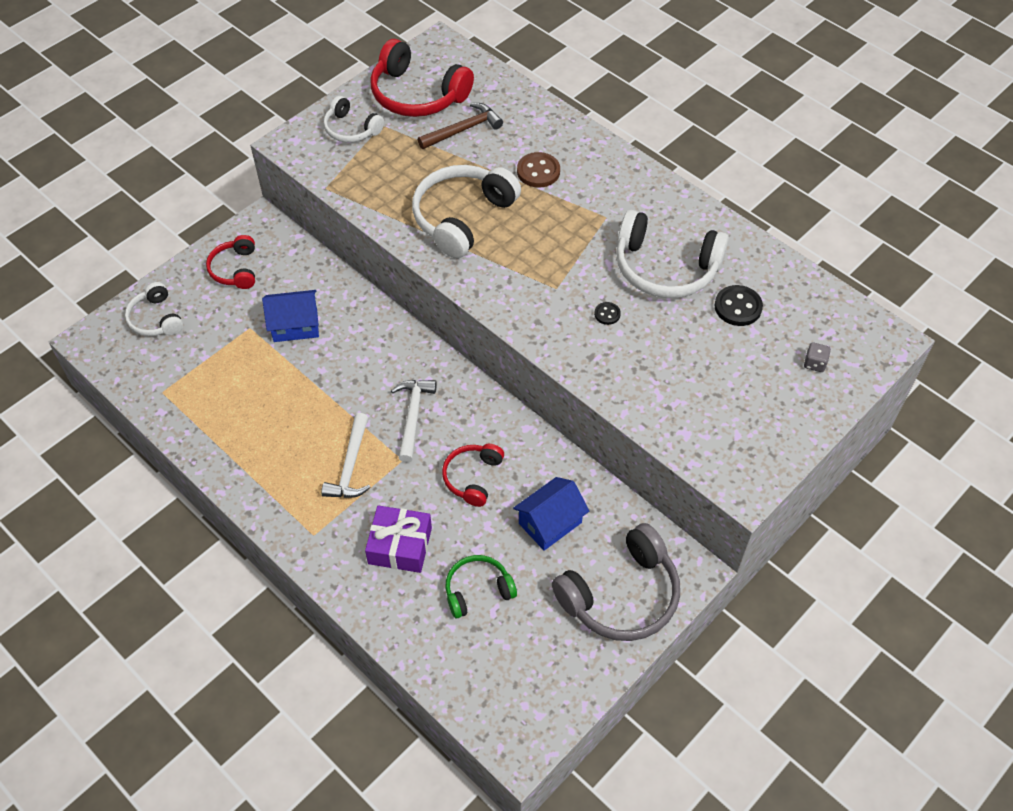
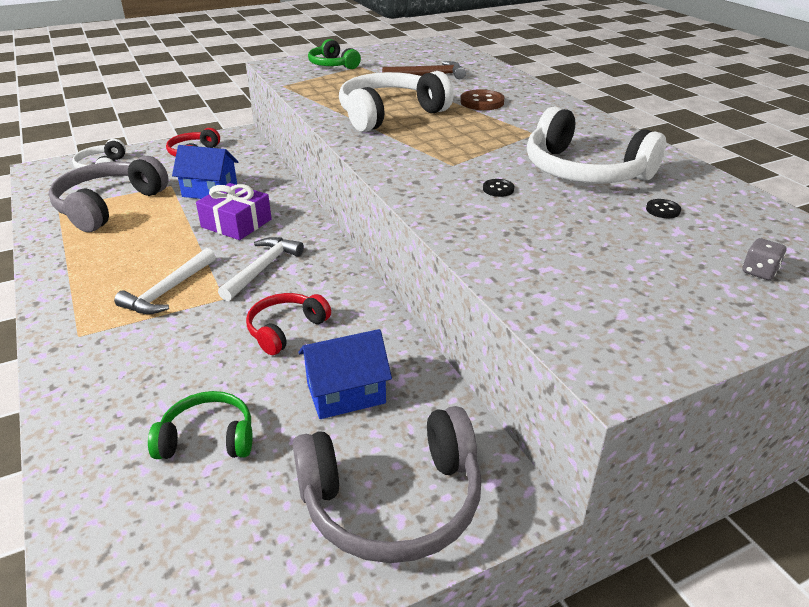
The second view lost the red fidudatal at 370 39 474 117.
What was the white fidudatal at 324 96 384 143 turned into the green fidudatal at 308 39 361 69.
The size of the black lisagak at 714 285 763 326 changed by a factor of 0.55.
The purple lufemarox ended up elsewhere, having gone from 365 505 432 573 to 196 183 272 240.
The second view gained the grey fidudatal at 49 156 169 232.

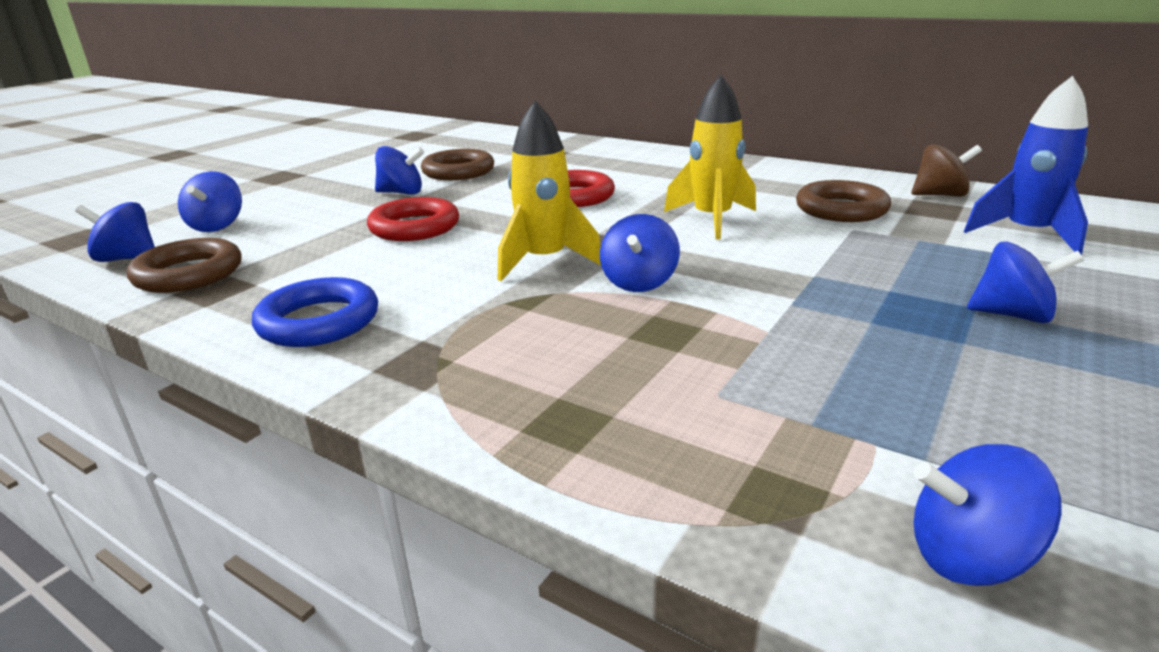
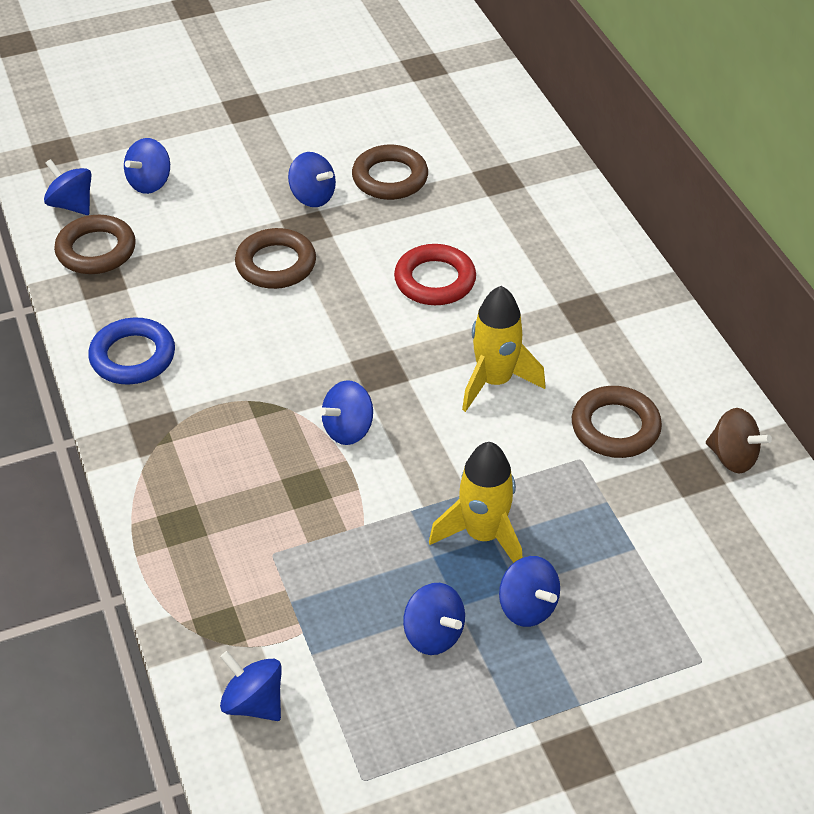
The second view lost the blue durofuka at 964 76 1088 255.
The yellow durofuka ended up elsewhere, having gone from 498 101 601 281 to 429 442 522 563.
What was the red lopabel at 367 197 459 241 turned into the brown lopabel at 235 228 316 289.
The second view gained the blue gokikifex at 403 583 465 655.

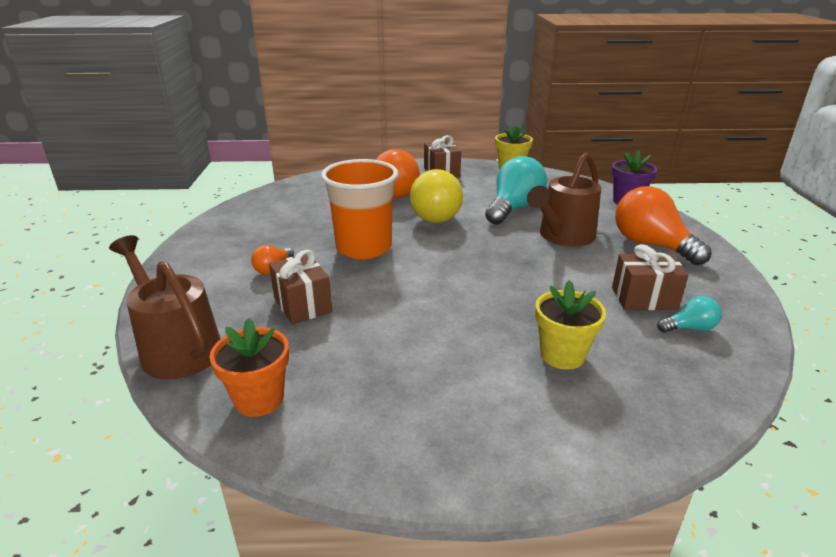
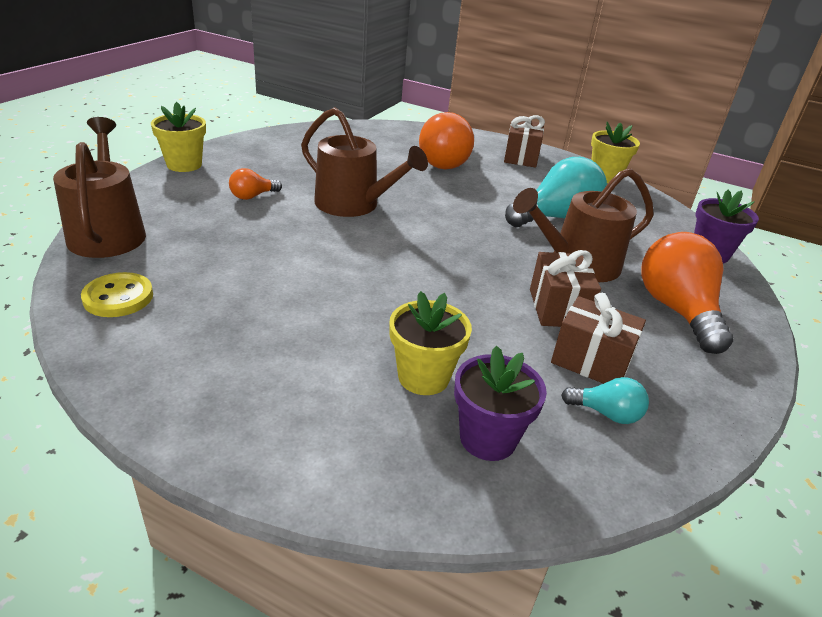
Where the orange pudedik stood at 321 159 398 259, the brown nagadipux came to stand at 301 107 428 217.
The second view lost the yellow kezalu at 410 169 463 223.
The brown lufemarox ended up elsewhere, having gone from 269 250 332 324 to 530 250 601 327.
Where the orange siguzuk stood at 210 318 289 417, the yellow lisagak came to stand at 81 272 153 317.
The second view gained the yellow siguzuk at 151 102 206 172.
The second view gained the purple siguzuk at 454 346 547 461.

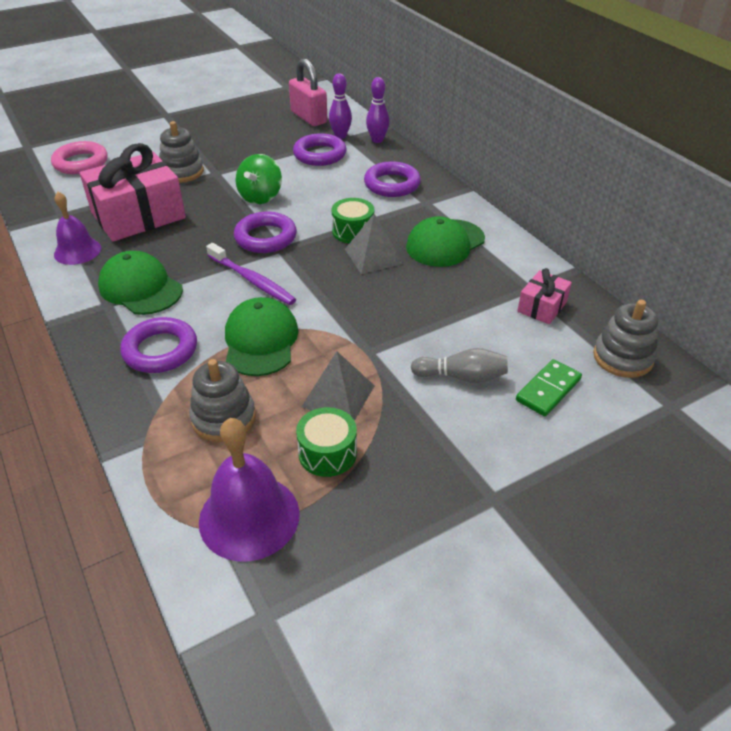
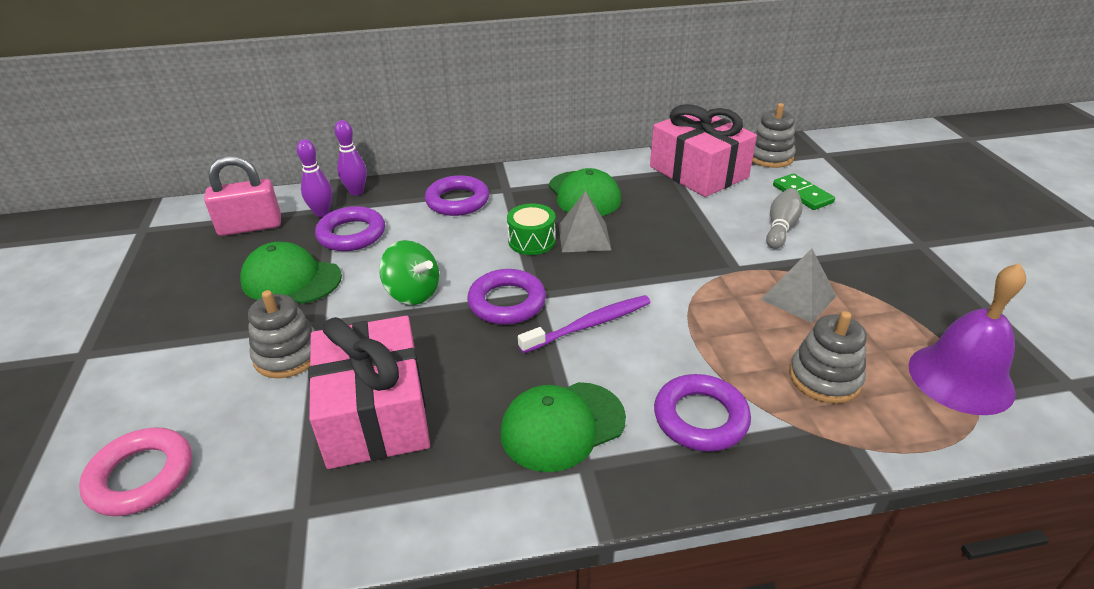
The second view lost the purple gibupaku at 54 192 101 265.
The size of the pink lufemarox at 517 268 572 324 changed by a factor of 2.08.
The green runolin ended up elsewhere, having gone from 225 297 298 376 to 240 242 342 304.
The second view lost the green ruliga at 296 407 357 477.

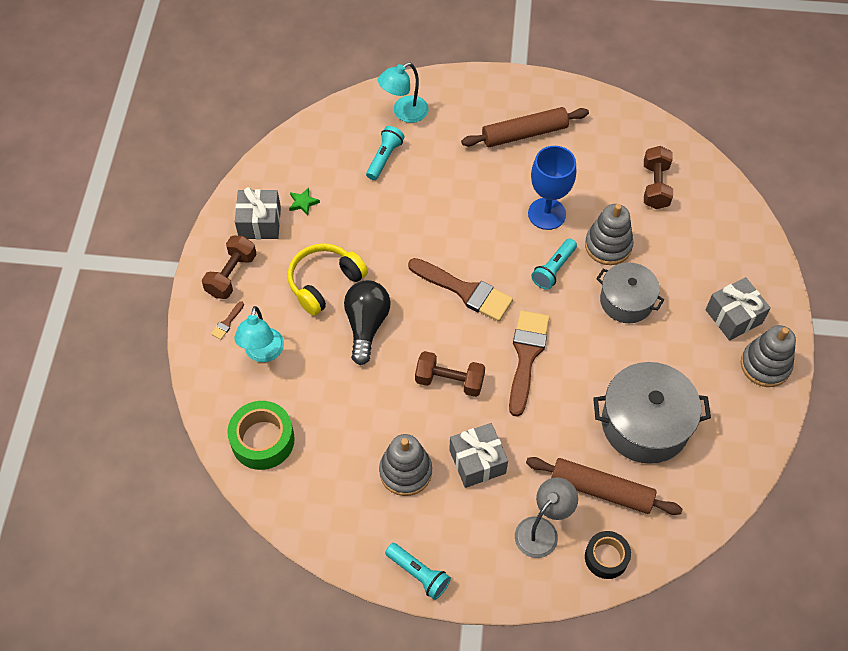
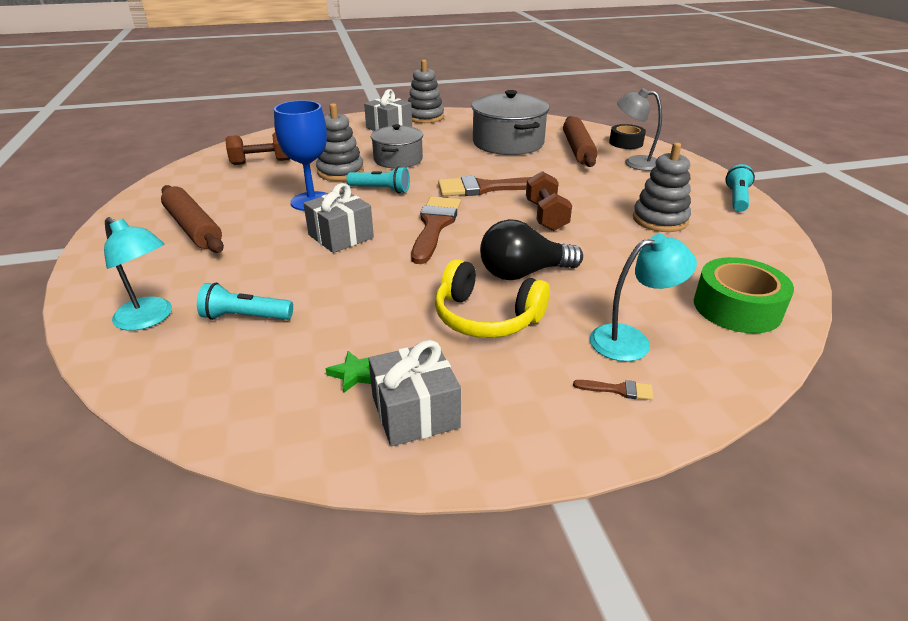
The second view lost the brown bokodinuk at 202 236 257 299.
The grey lufemarox ended up elsewhere, having gone from 449 423 508 488 to 303 183 374 253.

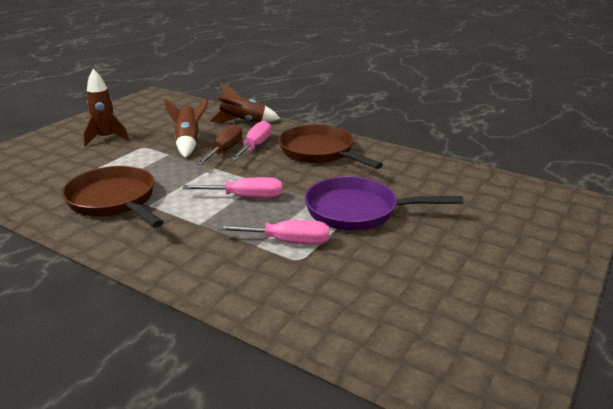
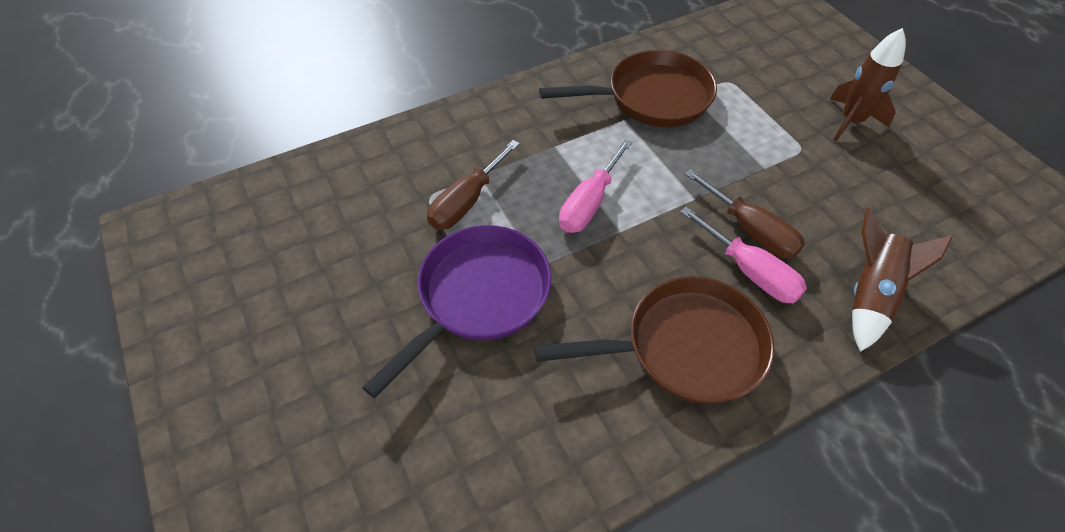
The second view lost the brown durofuka at 165 98 208 158.
What was the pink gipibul at 217 220 329 244 turned into the brown gipibul at 427 140 520 230.

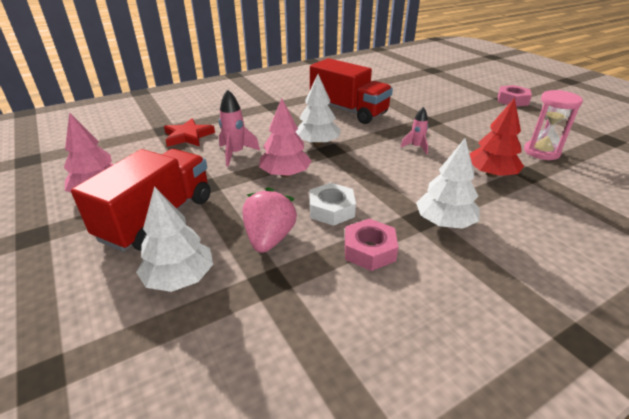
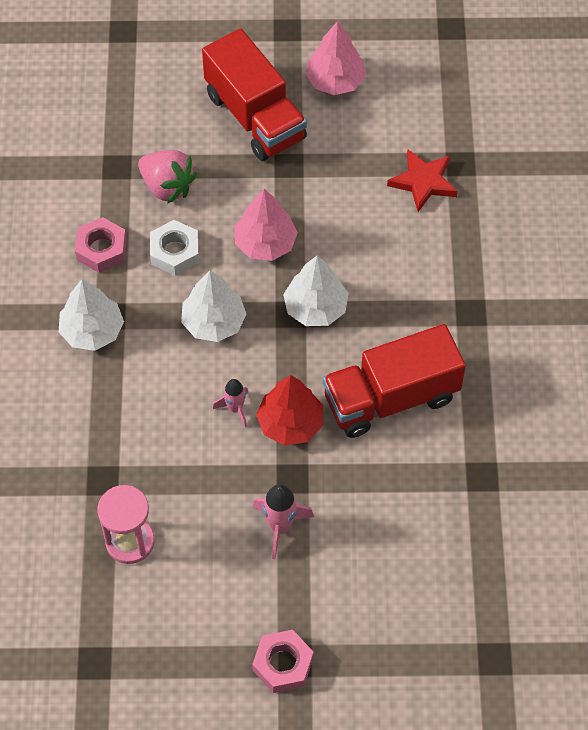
The pink durofuka ended up elsewhere, having gone from 219 89 260 166 to 253 484 314 559.
The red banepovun ended up elsewhere, having gone from 469 98 524 177 to 256 375 323 446.
The white banepovun ended up elsewhere, having gone from 136 186 213 292 to 181 270 246 342.

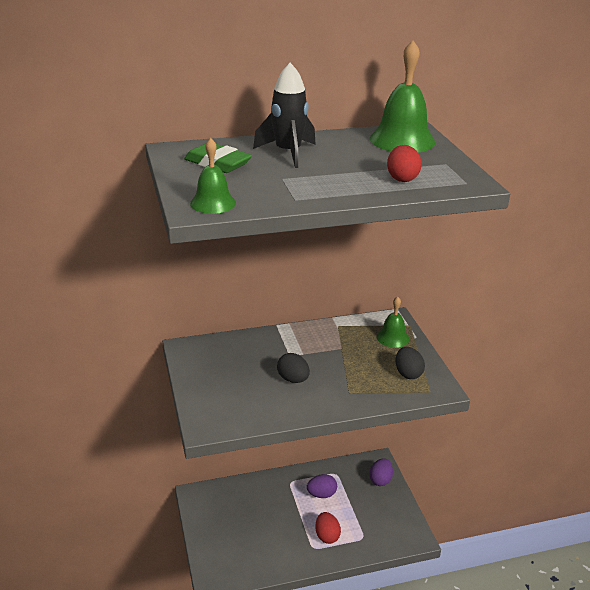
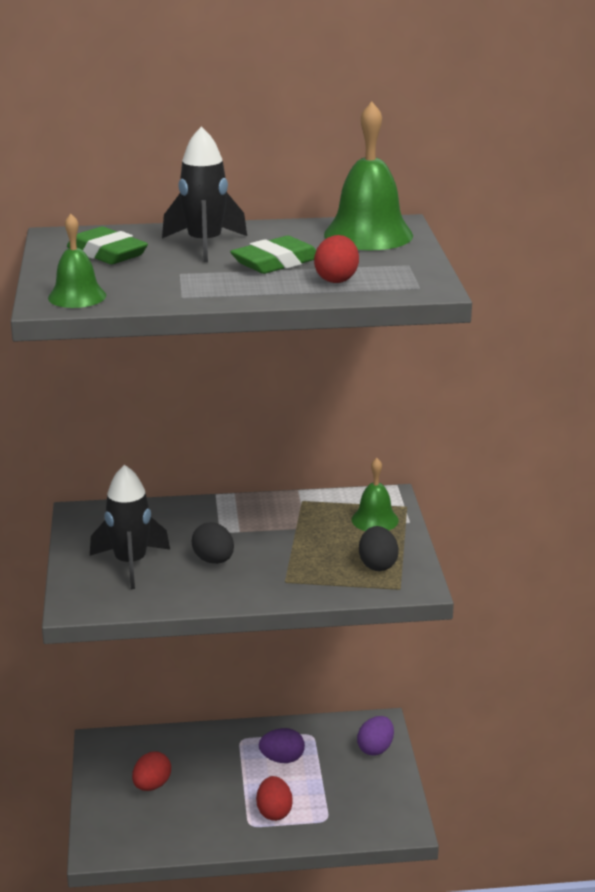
The second view gained the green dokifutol at 230 236 316 274.
The second view gained the black durofuka at 90 465 170 589.
The second view gained the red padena at 132 751 171 791.

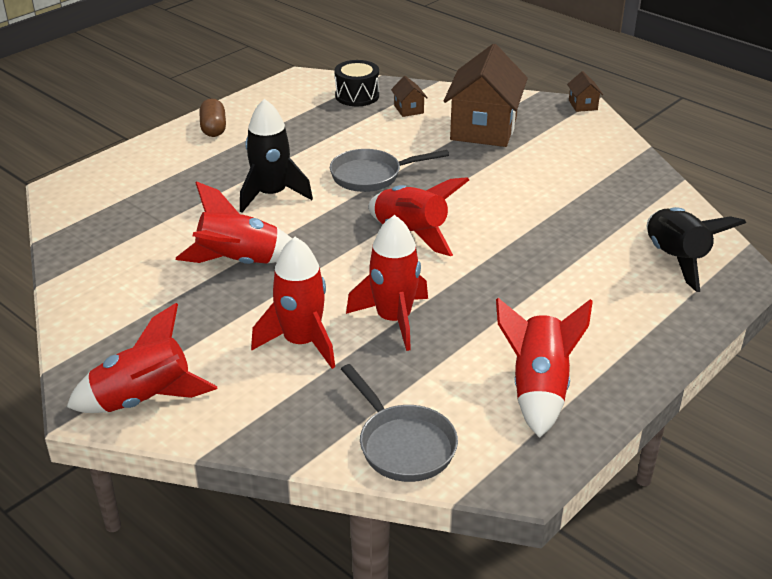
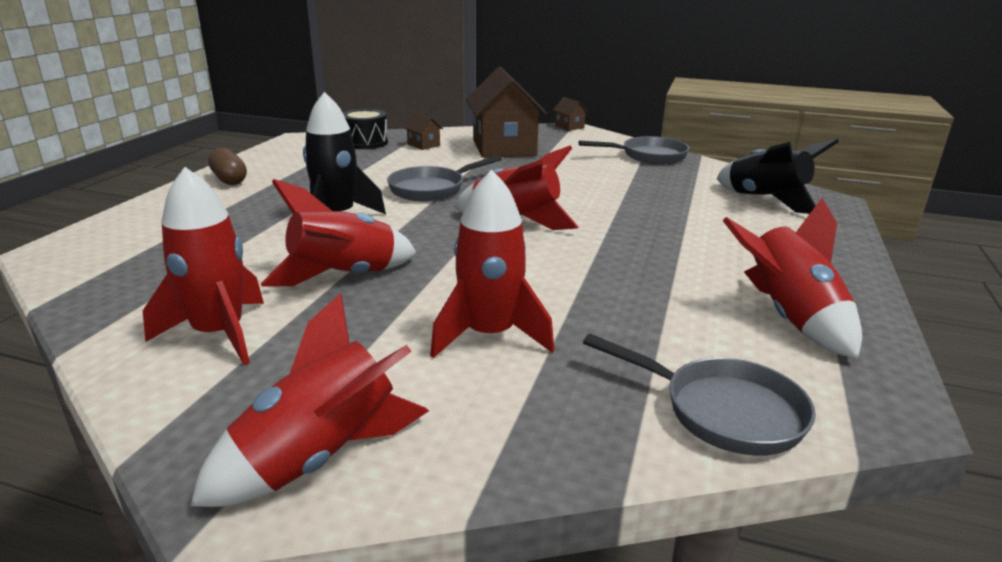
The red durofuka ended up elsewhere, having gone from 346 215 428 351 to 143 167 264 365.
The second view gained the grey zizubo at 579 136 689 164.

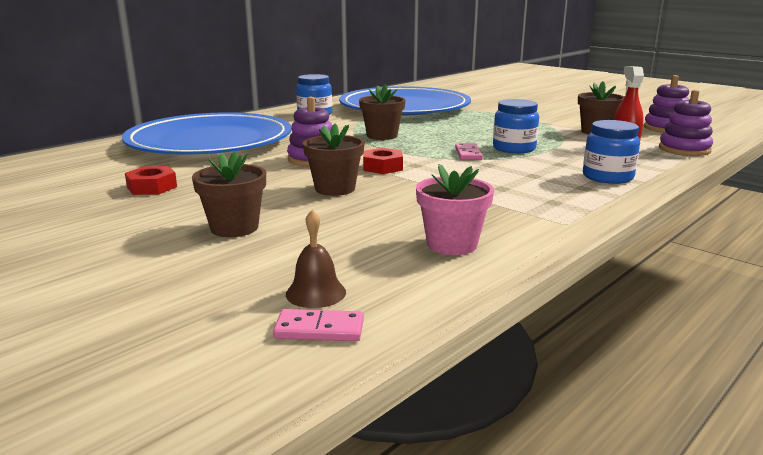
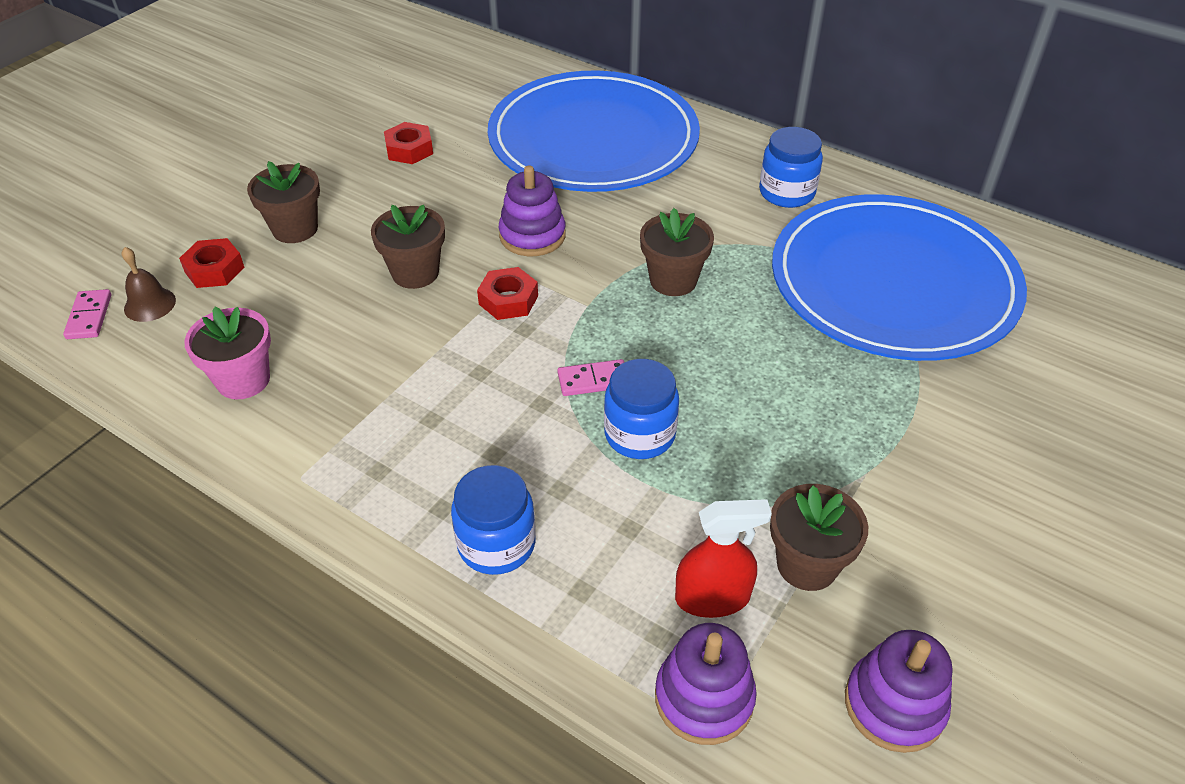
The second view gained the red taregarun at 179 238 244 288.

